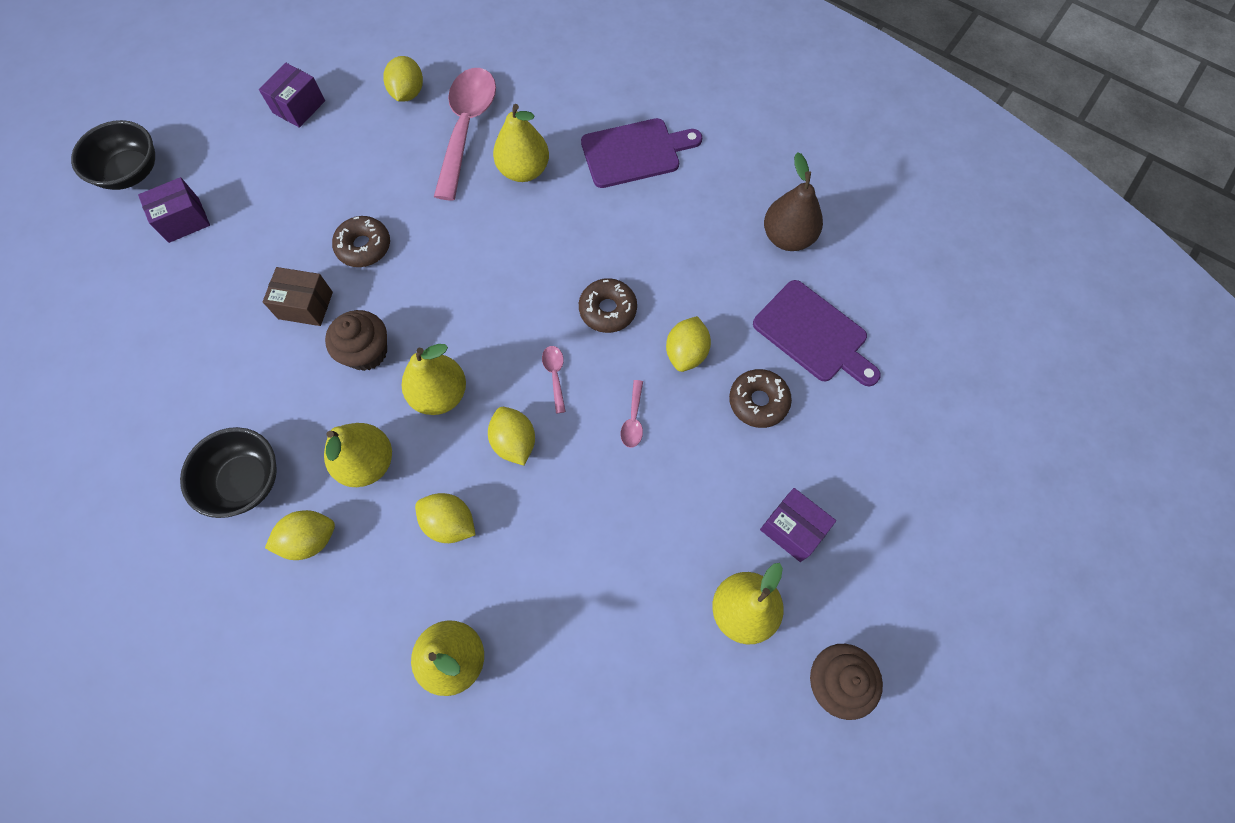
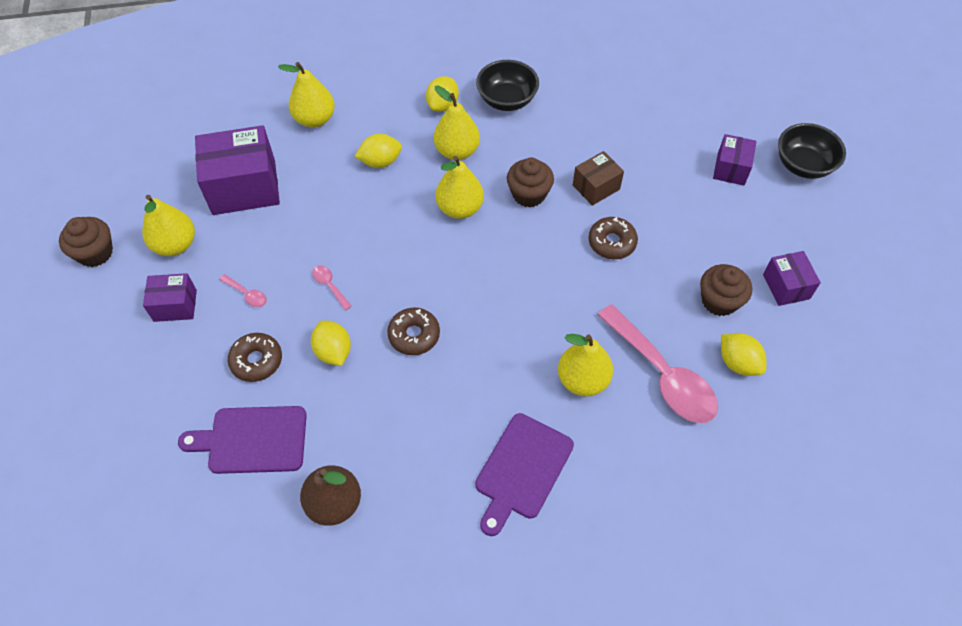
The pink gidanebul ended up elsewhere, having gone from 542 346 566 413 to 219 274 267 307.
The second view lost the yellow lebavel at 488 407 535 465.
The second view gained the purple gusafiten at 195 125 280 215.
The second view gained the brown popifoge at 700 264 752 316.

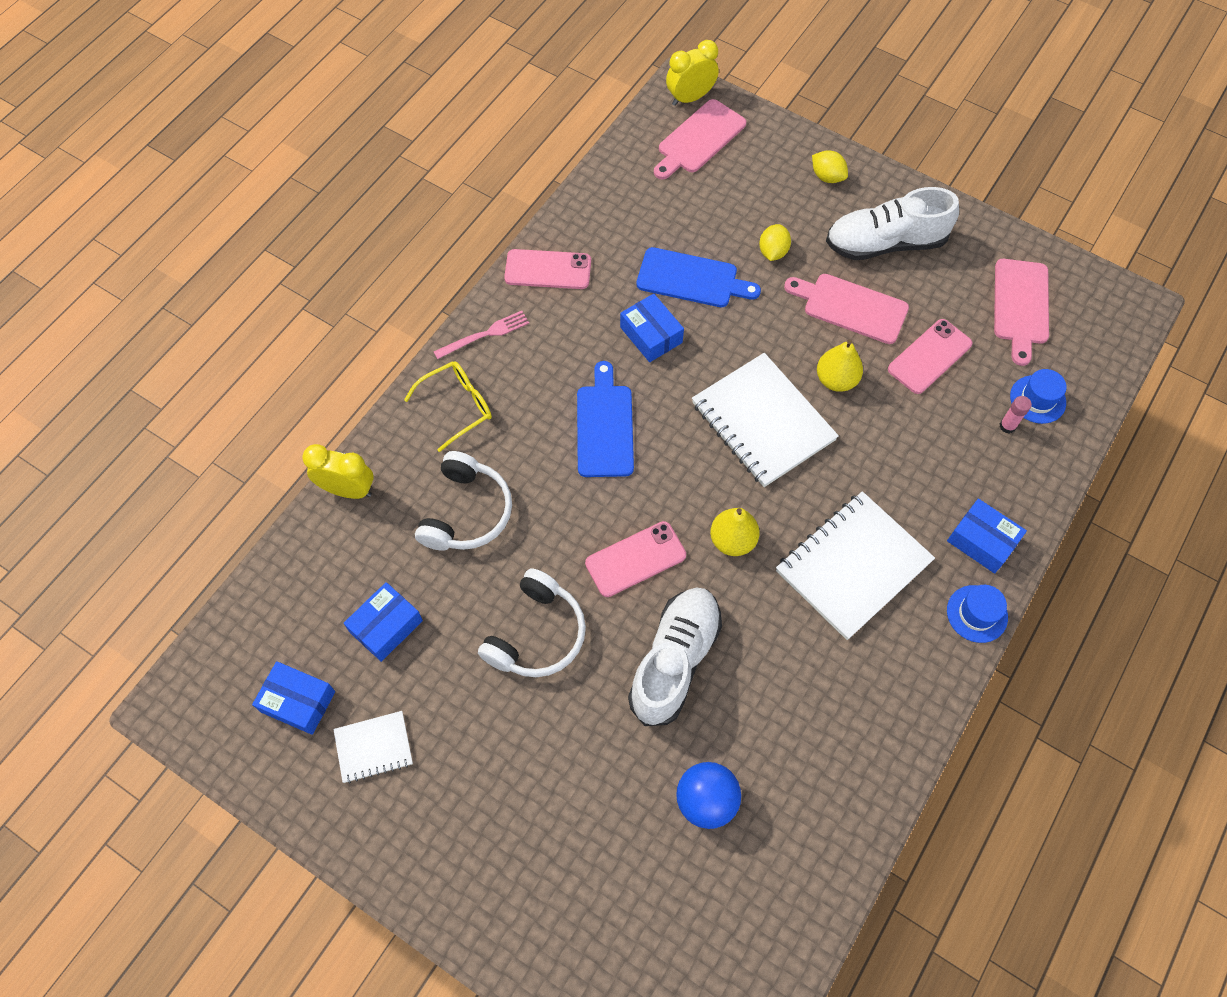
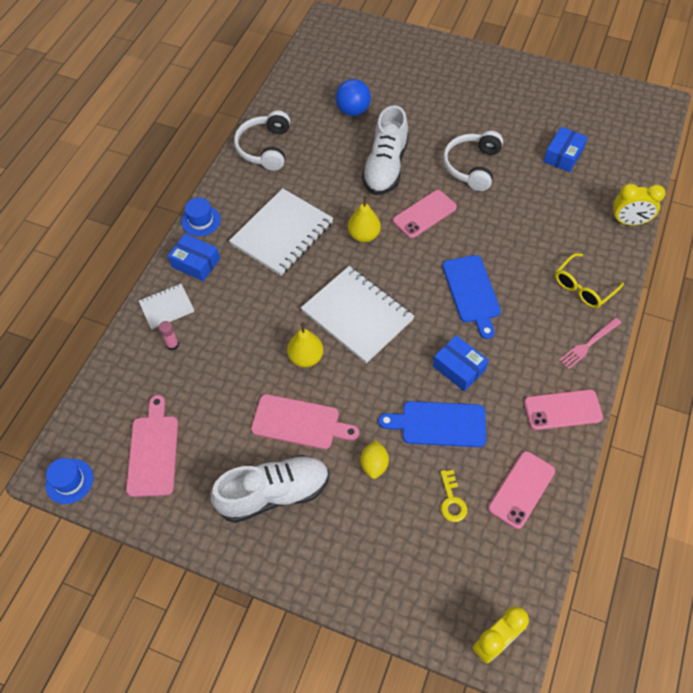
The second view lost the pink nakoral at 654 99 746 179.
The second view lost the yellow lebavel at 812 150 848 183.
The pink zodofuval ended up elsewhere, having gone from 888 319 973 394 to 488 451 555 529.
The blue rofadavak ended up elsewhere, having gone from 1010 369 1067 424 to 45 458 93 504.
The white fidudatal ended up elsewhere, having gone from 415 451 512 551 to 234 110 290 171.
The second view lost the blue gusafiten at 252 661 335 735.
The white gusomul ended up elsewhere, having gone from 333 711 413 783 to 139 284 194 329.
The second view gained the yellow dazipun at 441 470 467 522.

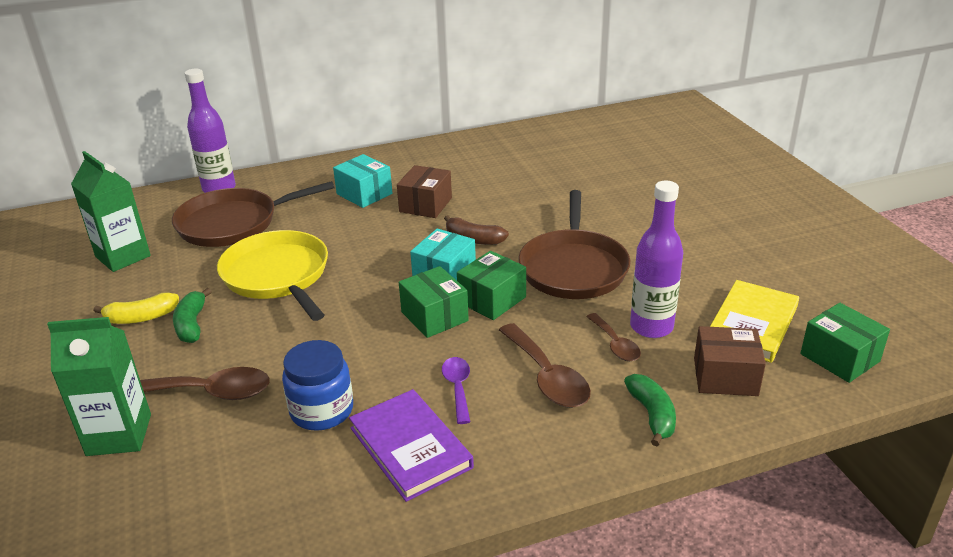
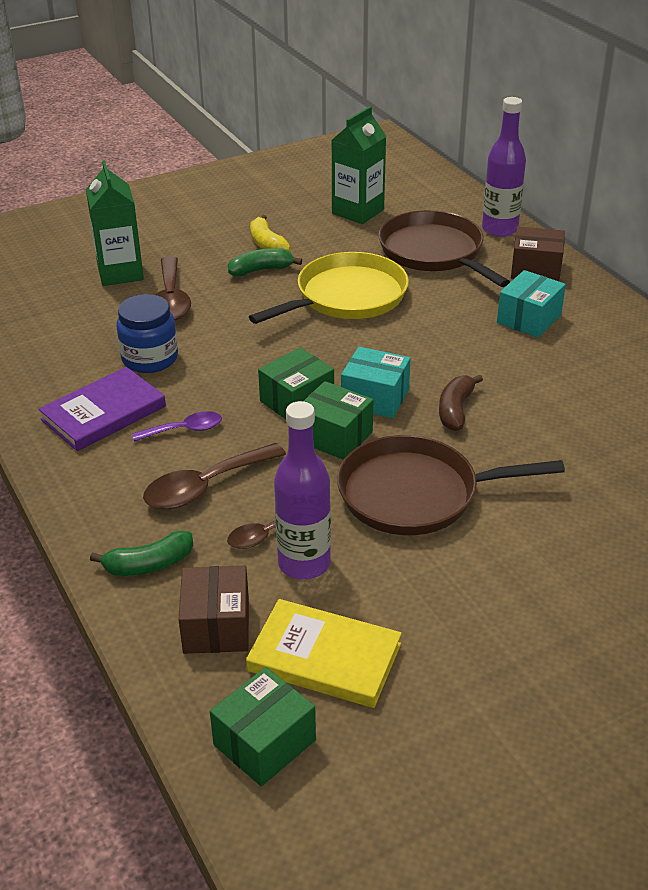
The brown gusafiten ended up elsewhere, having gone from 397 165 452 218 to 511 227 565 281.

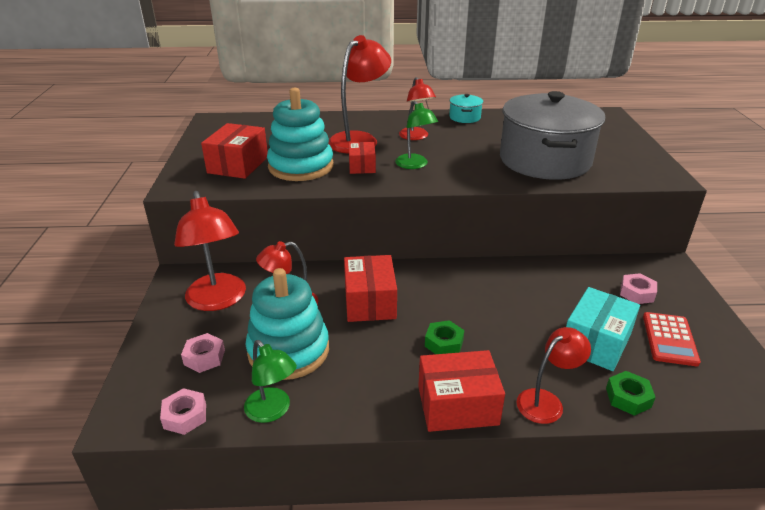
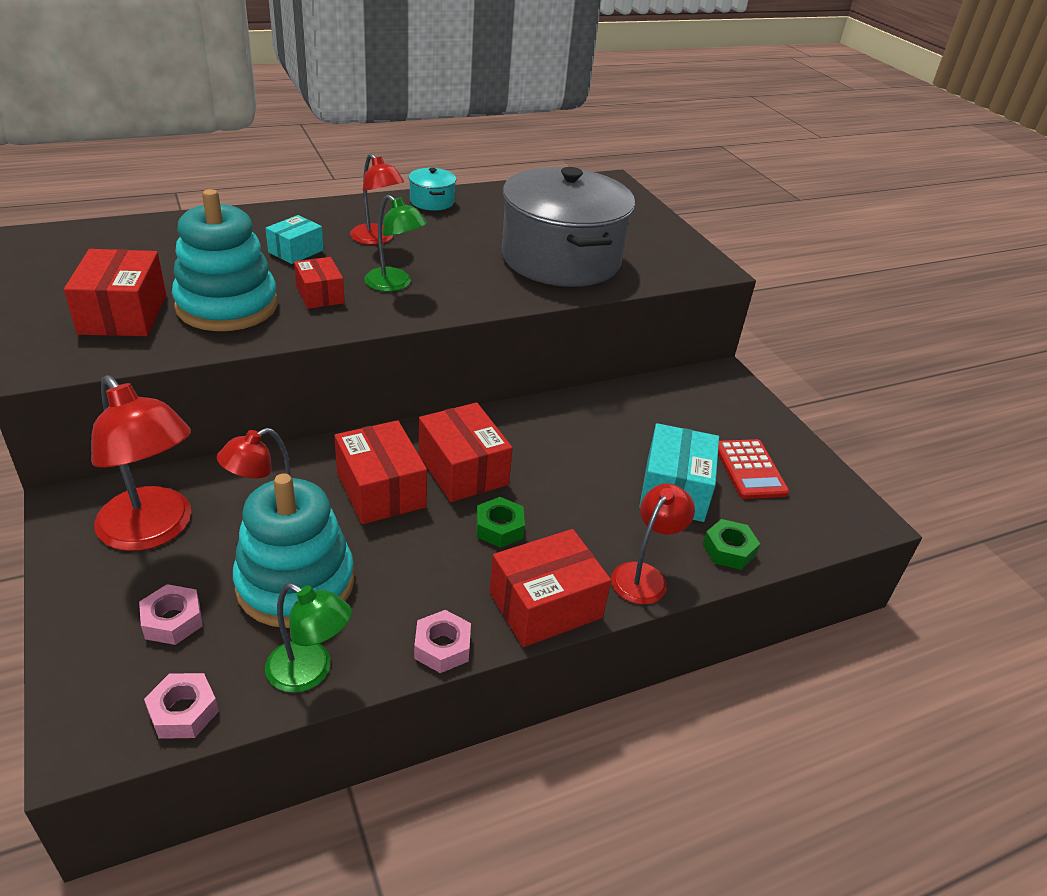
Where the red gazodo stood at 328 35 391 154, the turquoise gusafiten came to stand at 265 215 324 264.
The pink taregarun ended up elsewhere, having gone from 620 273 657 304 to 414 610 471 673.
The second view gained the red gusafiten at 419 402 513 502.

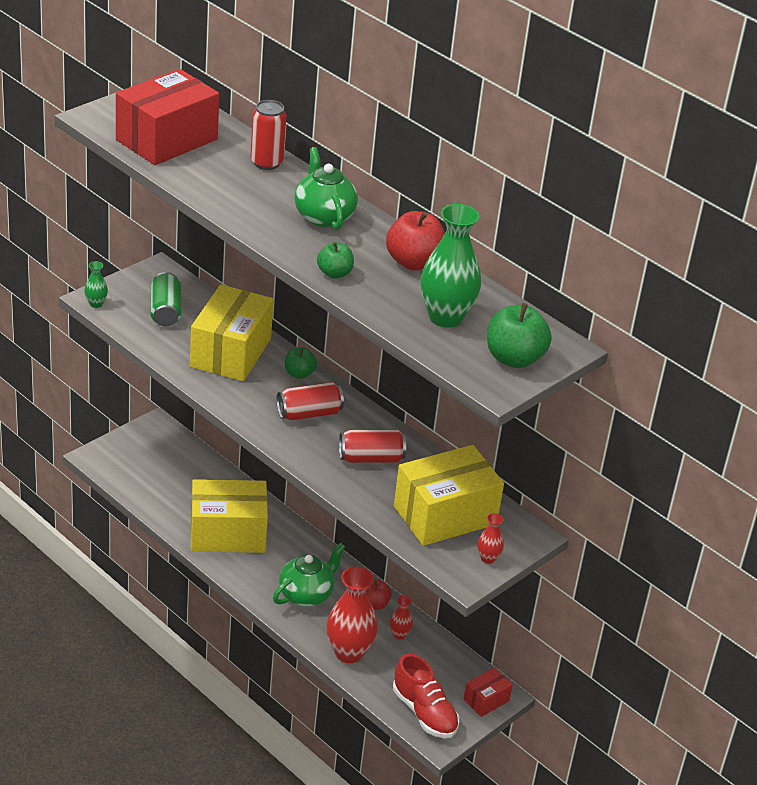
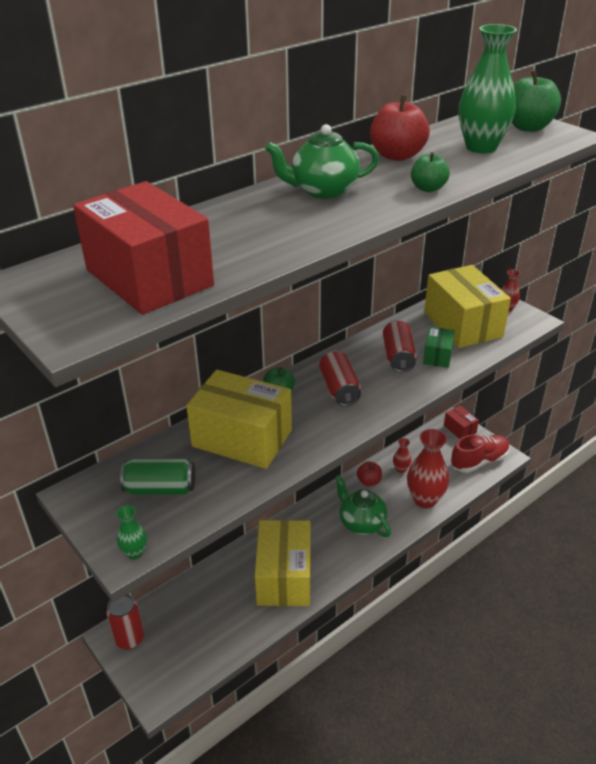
The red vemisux ended up elsewhere, having gone from 251 100 286 170 to 106 594 144 649.
The second view gained the green gusafiten at 423 327 455 368.

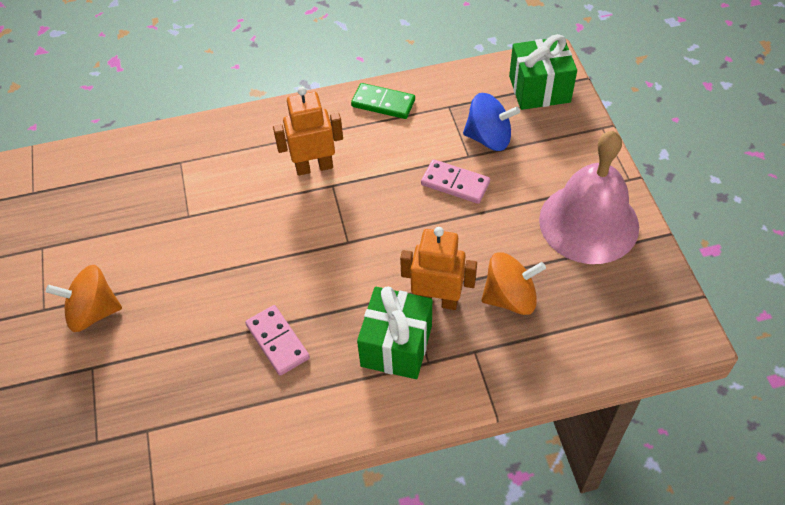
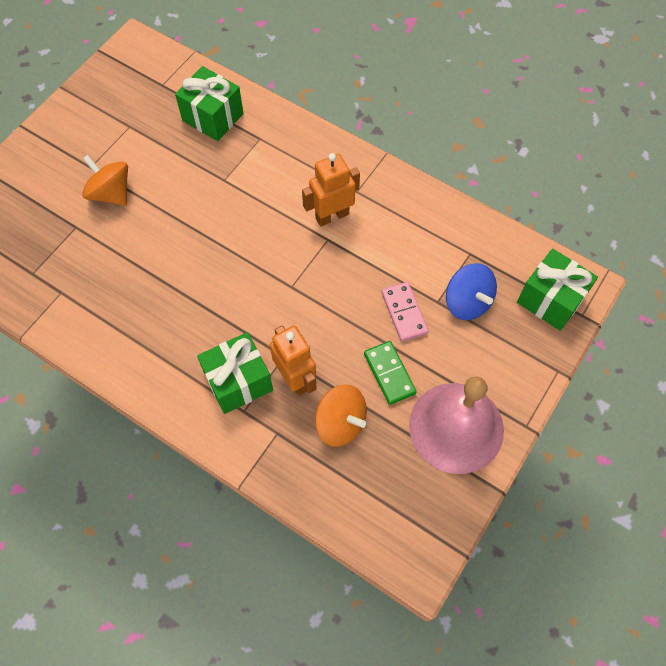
The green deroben ended up elsewhere, having gone from 351 83 415 119 to 364 341 417 405.
The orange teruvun at 273 87 343 176 ended up facing another way, 60 degrees counterclockwise from before.
The second view lost the pink deroben at 245 305 310 376.
The second view gained the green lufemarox at 175 66 244 141.

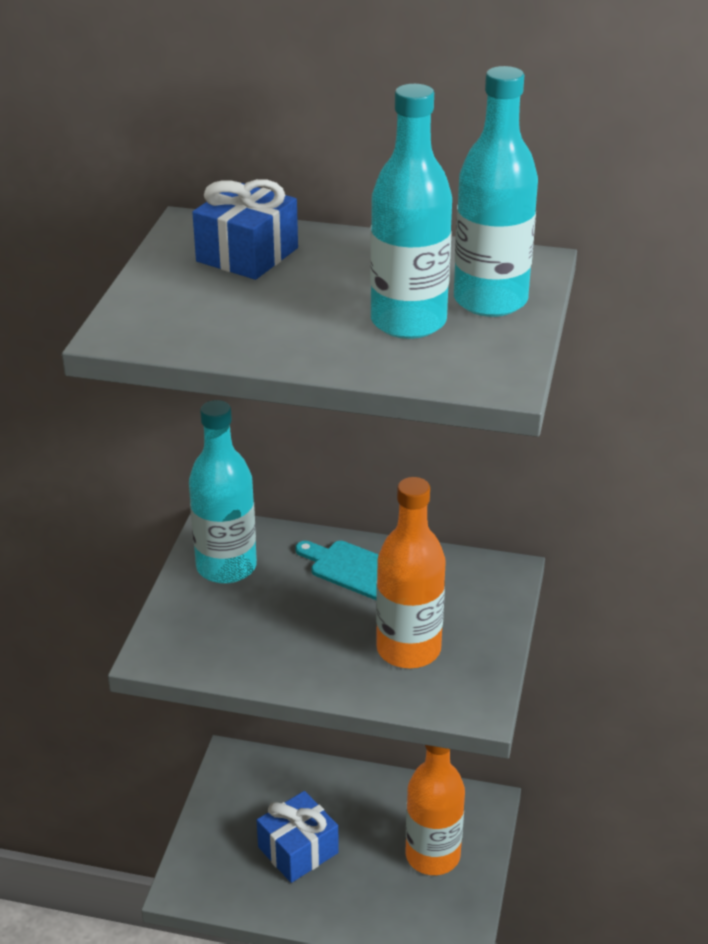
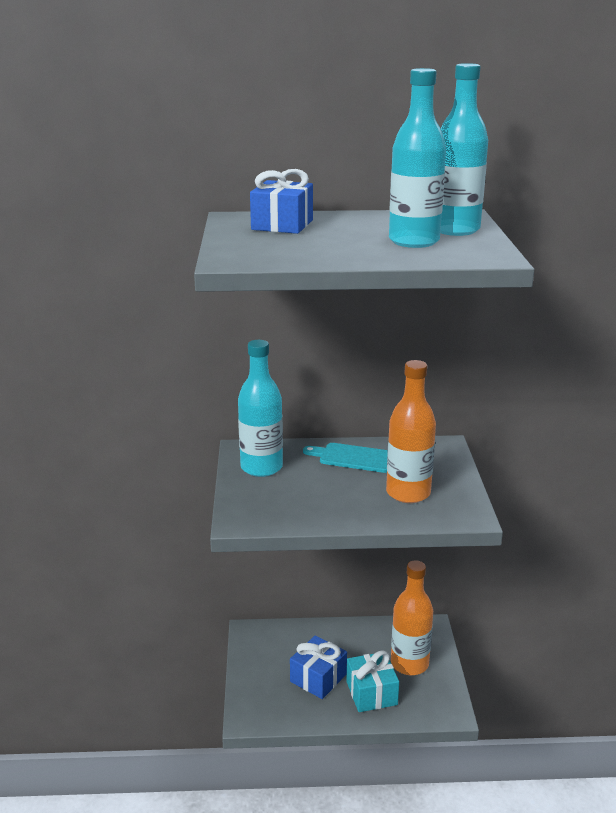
The second view gained the turquoise lufemarox at 346 650 399 712.

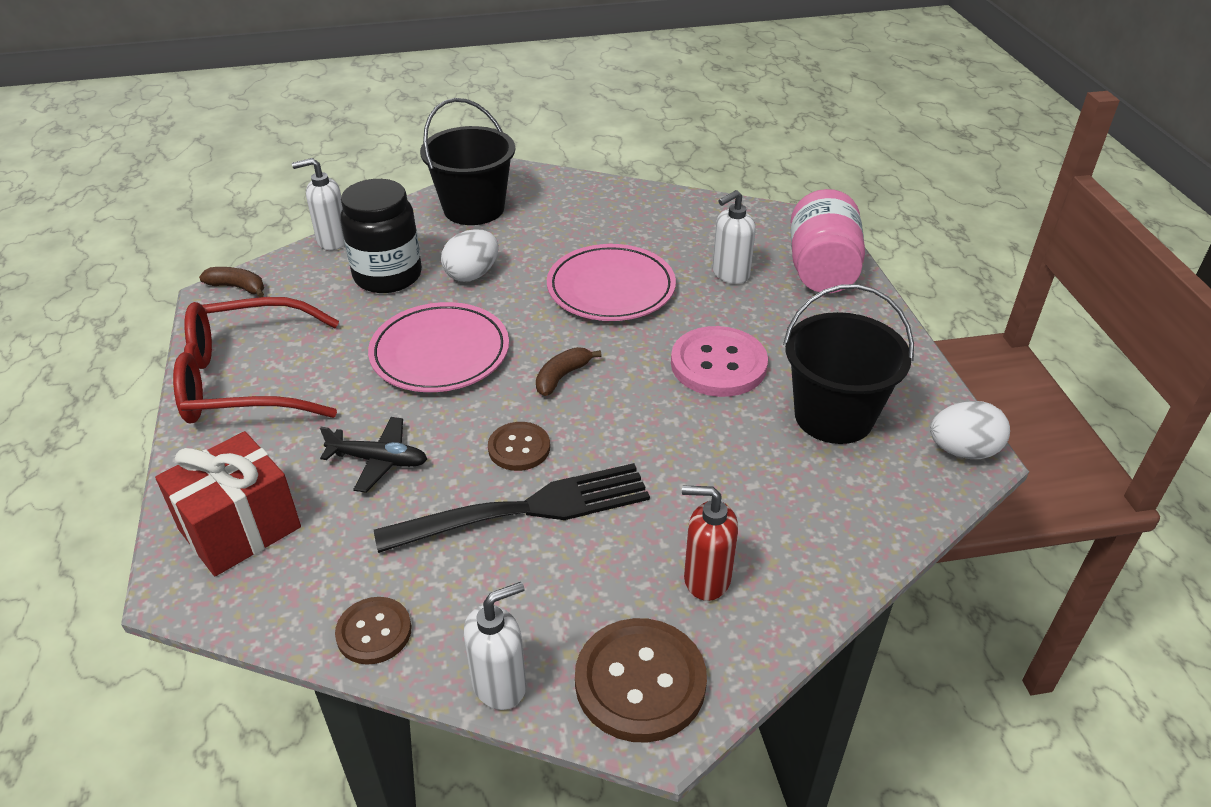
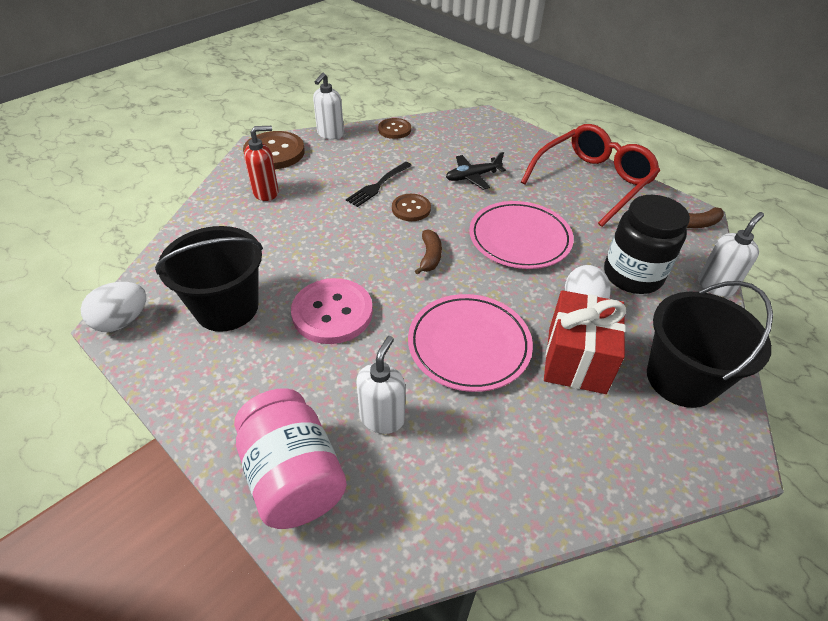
The red lufemarox ended up elsewhere, having gone from 155 431 301 576 to 544 290 626 394.
The size of the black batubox at 374 463 650 553 changed by a factor of 0.56.

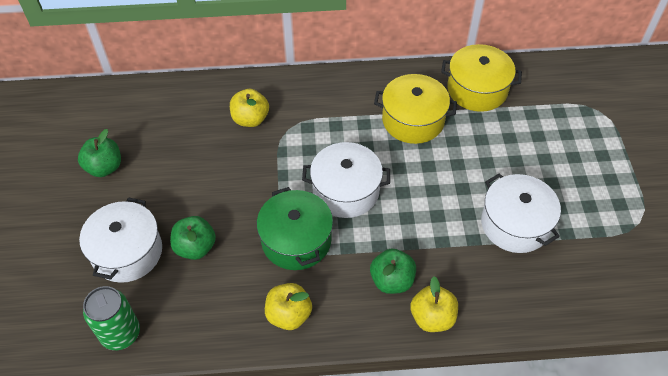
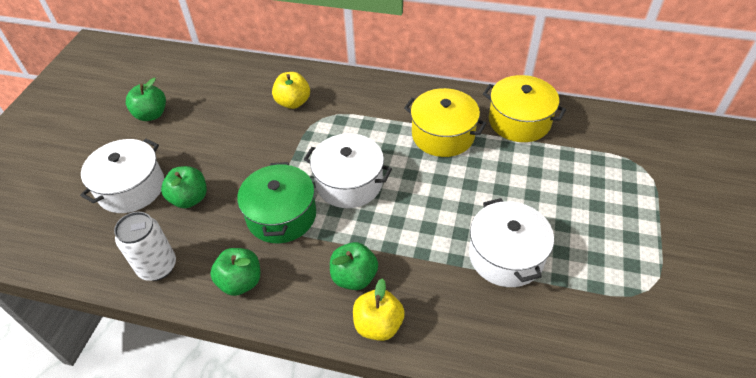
What was the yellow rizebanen at 265 283 312 330 turned into the green rizebanen at 210 248 260 296.
The second view lost the green vemisux at 83 286 140 350.
The second view gained the white vemisux at 114 212 176 281.

